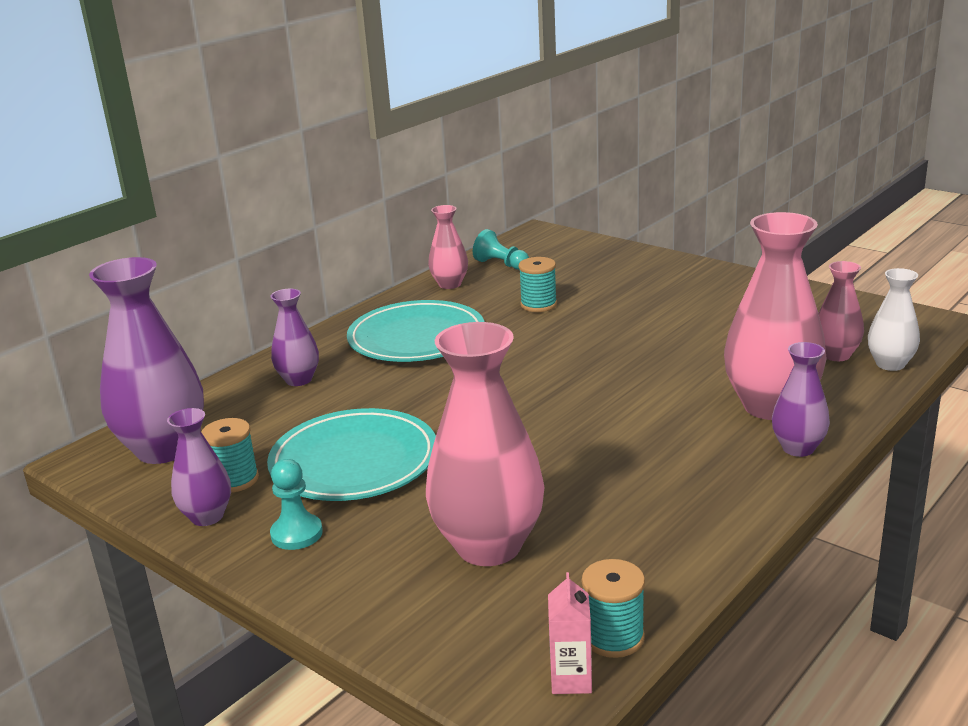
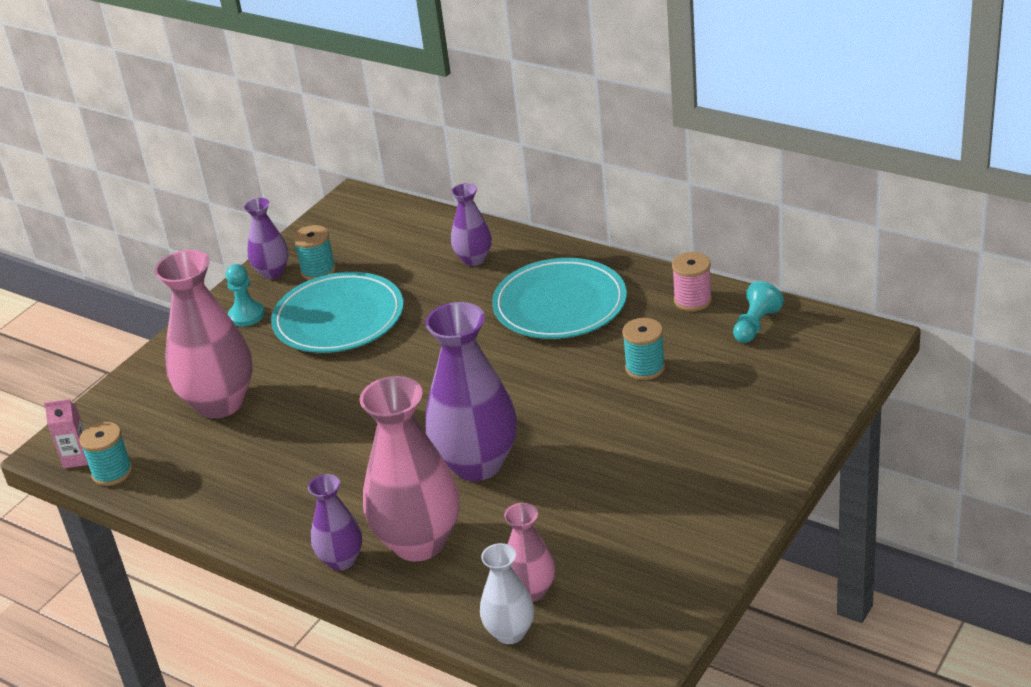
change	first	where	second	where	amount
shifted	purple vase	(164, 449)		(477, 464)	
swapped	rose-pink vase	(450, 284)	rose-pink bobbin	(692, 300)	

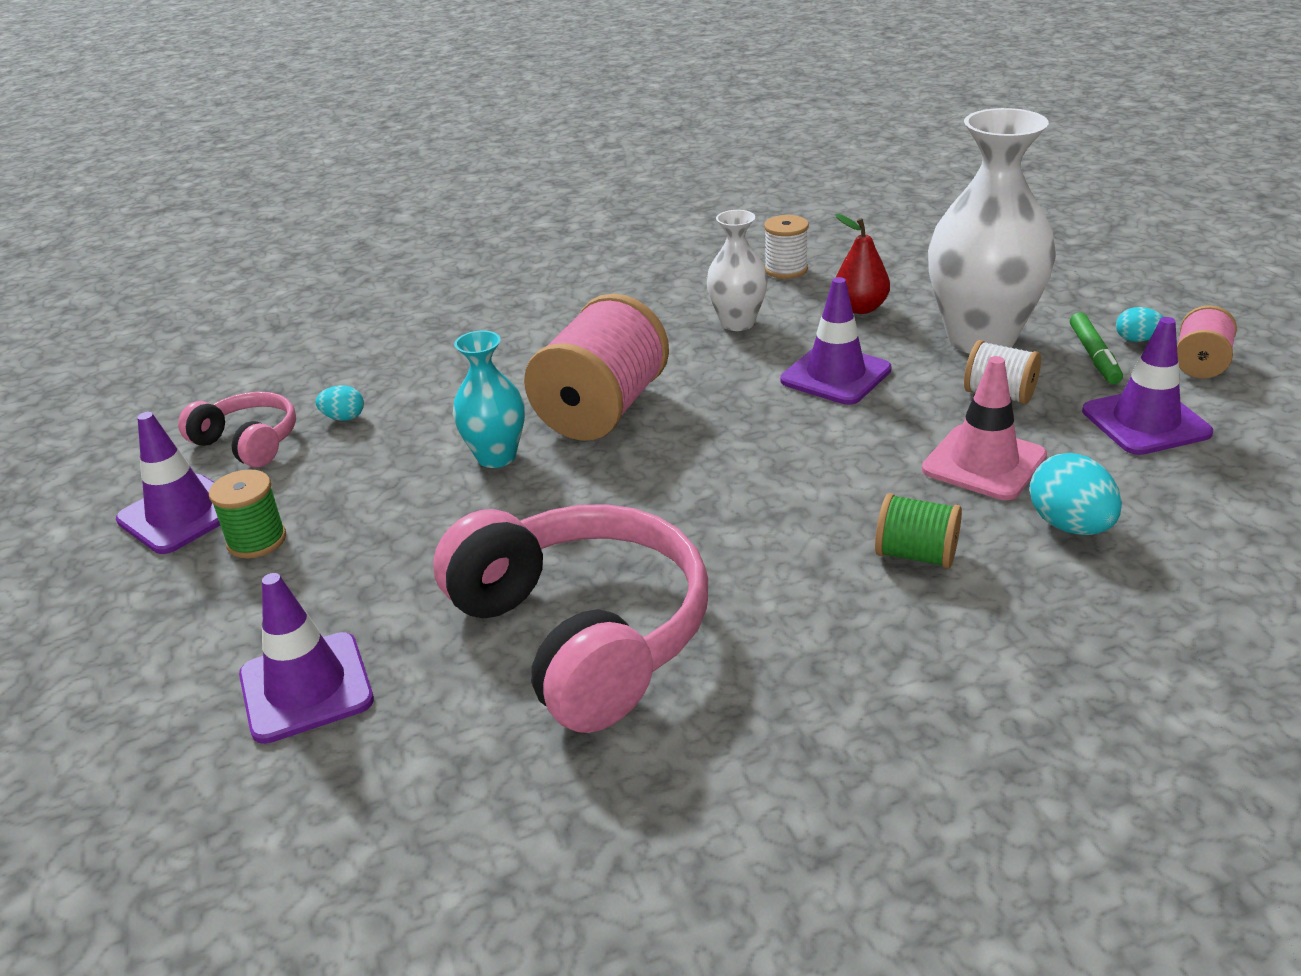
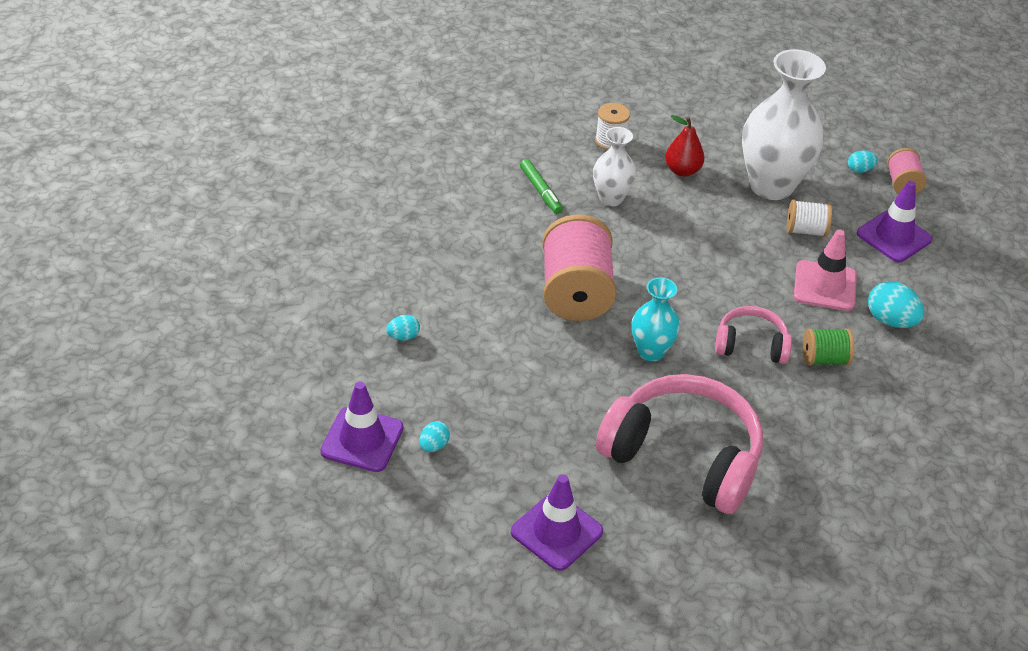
change	first	where	second	where	amount
gone	purple road cone	(835, 375)			
shifted	rose-pink headset	(248, 442)		(751, 345)	
shifted	teal vase	(496, 456)		(651, 351)	
shifted	emerald felt pen	(1094, 356)		(540, 191)	
swapped	emerald bobbin	(257, 540)	teal egg	(434, 446)	

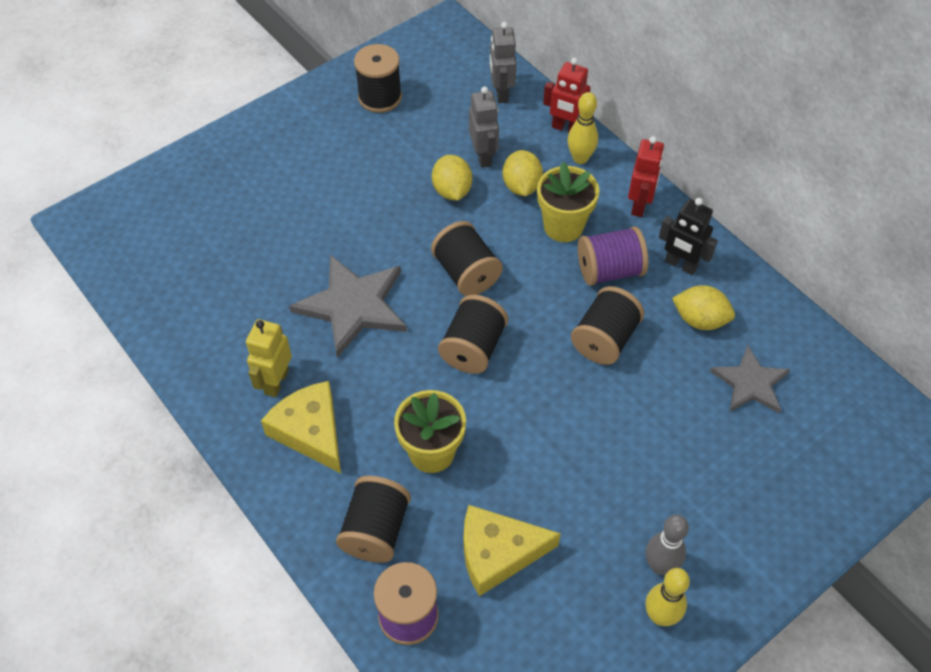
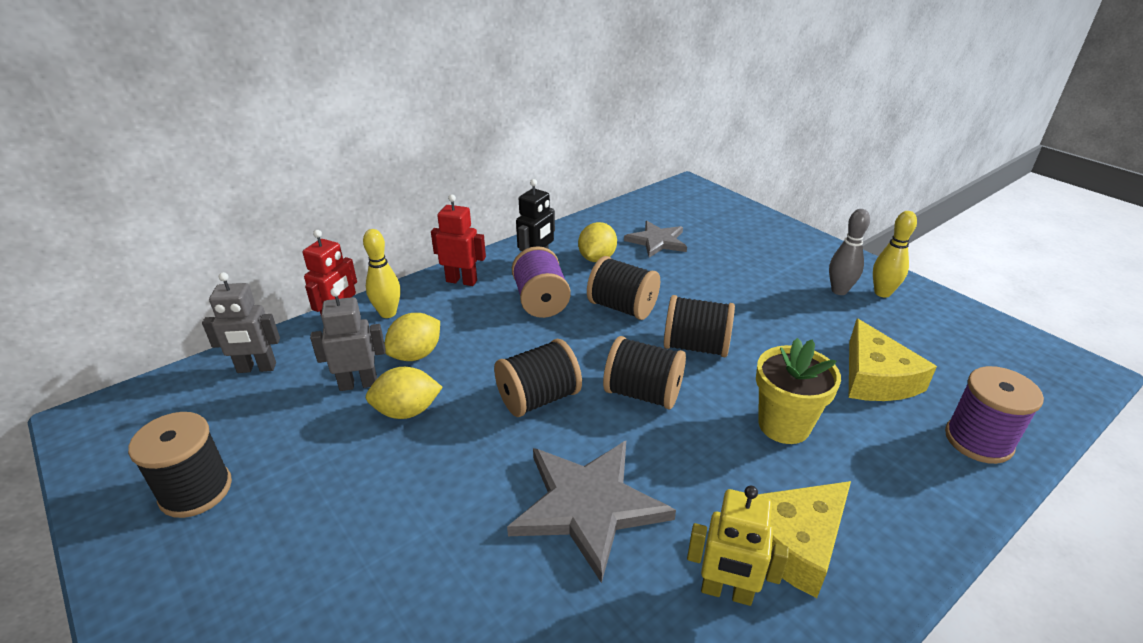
change	first	where	second	where	amount
gone	bright yellow plant pot	(563, 226)			
shifted	jet-black bobbin	(376, 530)		(695, 346)	
rotated	bright yellow citrus fruit	(521, 186)		(416, 354)	45 degrees counterclockwise

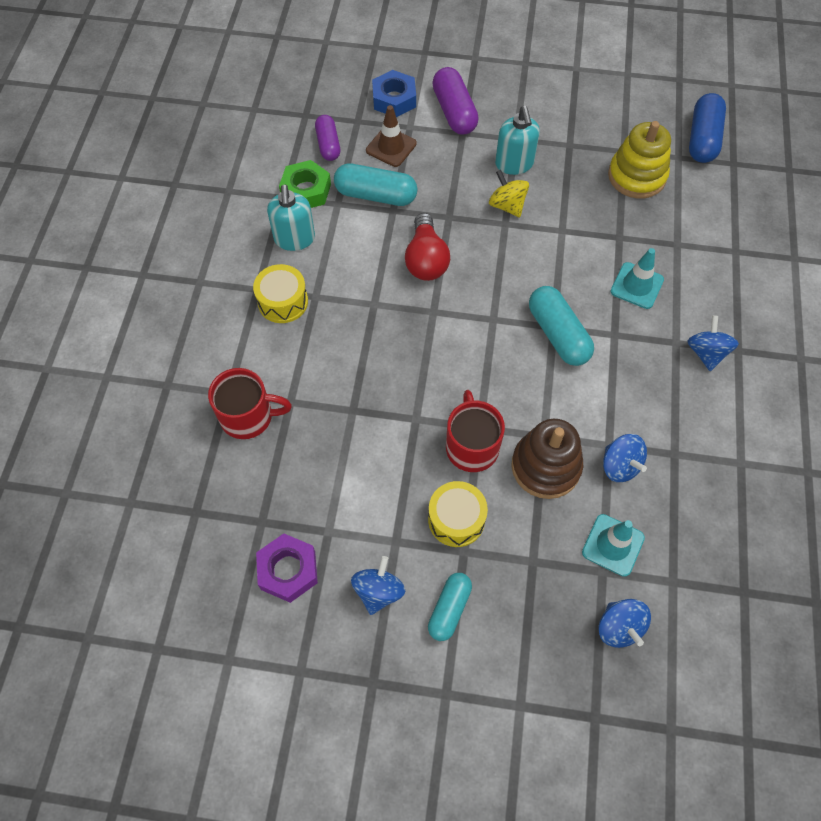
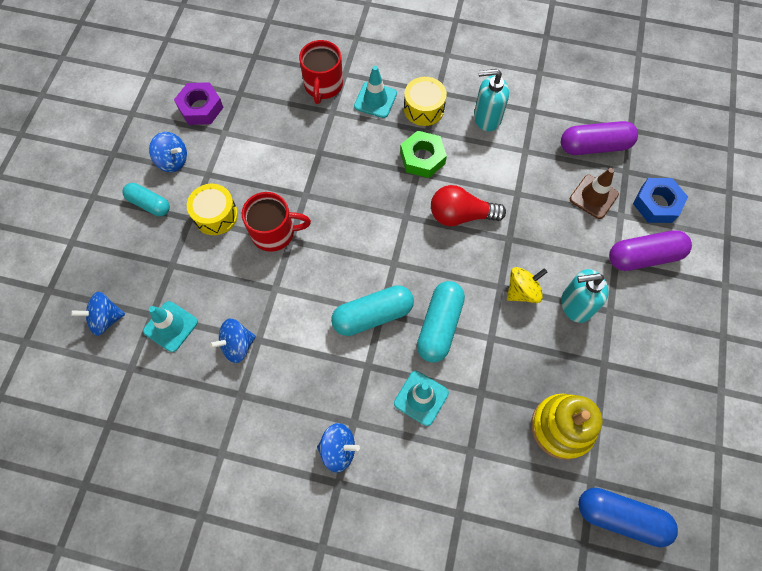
change	first	where	second	where	amount
gone	russet ring stacker	(545, 466)			
new			teal road cone	(375, 100)	
shifted	emerald hexagon nut	(306, 190)		(422, 158)	
shifted	teal pill	(376, 195)		(439, 325)	
scaled	purple pill	(328, 145)		(594, 146)	x1.52

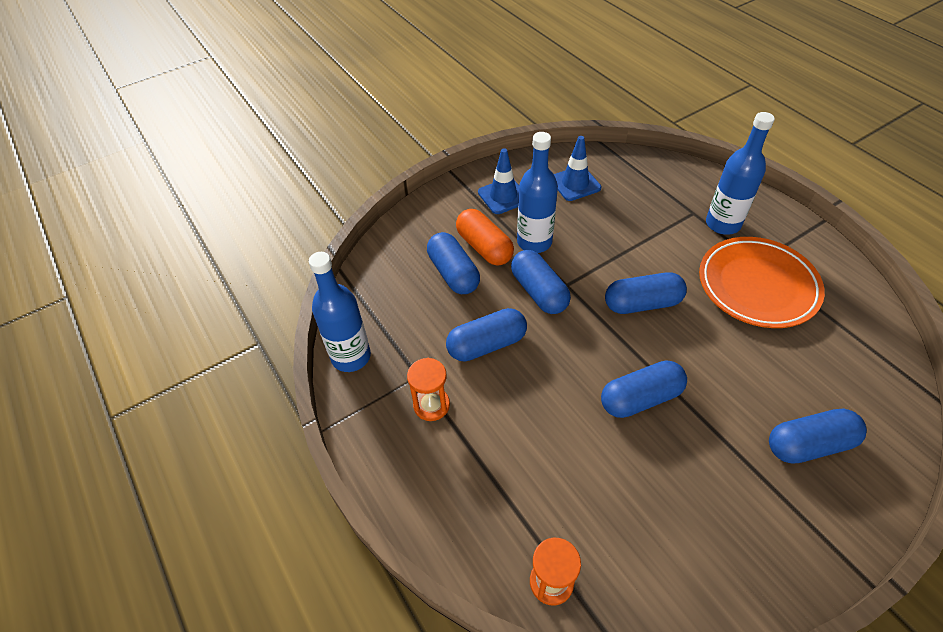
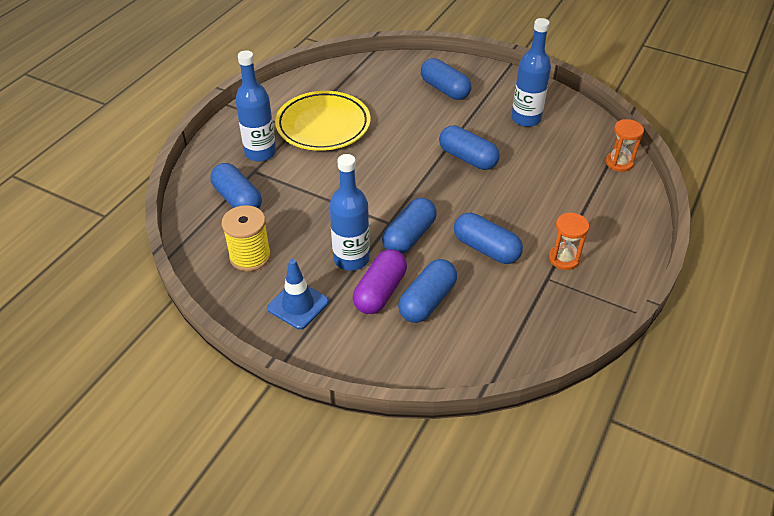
change	first	where	second	where	amount
shifted	cobalt bottle	(351, 357)		(526, 119)	
shifted	cobalt pill	(642, 303)		(237, 199)	
swapped	cobalt road cone	(575, 183)	bright yellow bobbin	(250, 256)	
repainted	bright orange pill	(484, 247)	purple pill	(380, 291)	
repainted	bright orange dinner plate	(757, 286)	bright yellow dinner plate	(323, 125)	

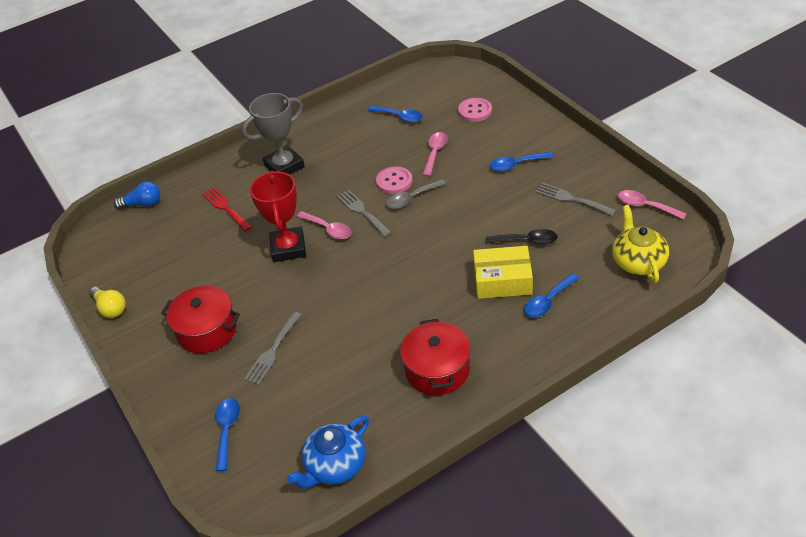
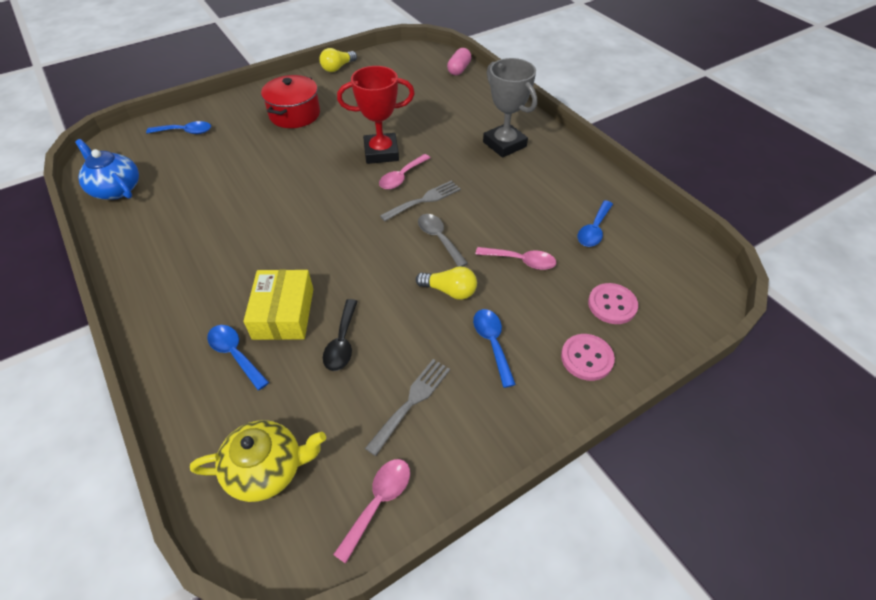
change	first	where	second	where	amount
gone	crimson dinner fork	(225, 208)			
gone	ash-grey dinner fork	(272, 351)			
gone	crimson cooking pot	(437, 370)			
new			bright yellow lightbulb	(449, 291)	
shifted	rose-pink sewing button	(394, 181)		(586, 358)	
swapped	cobalt lightbulb	(143, 204)	rose-pink pill	(459, 69)	

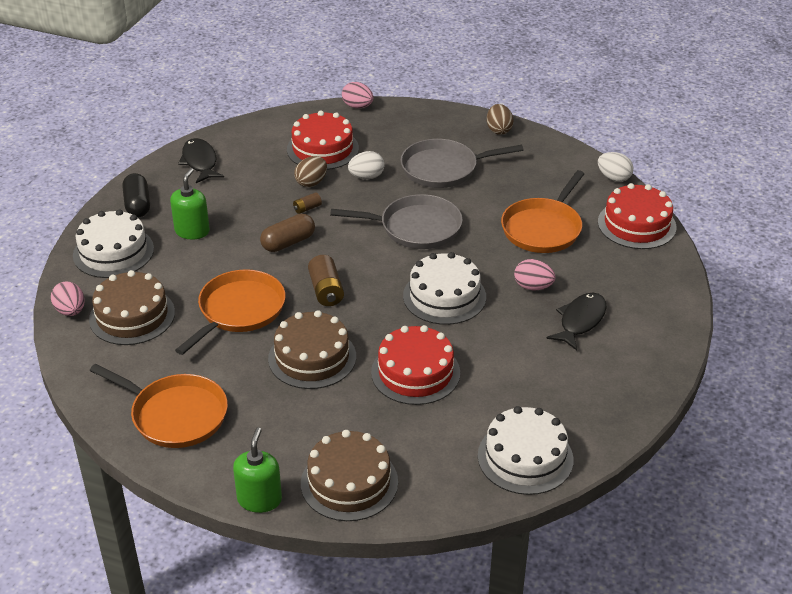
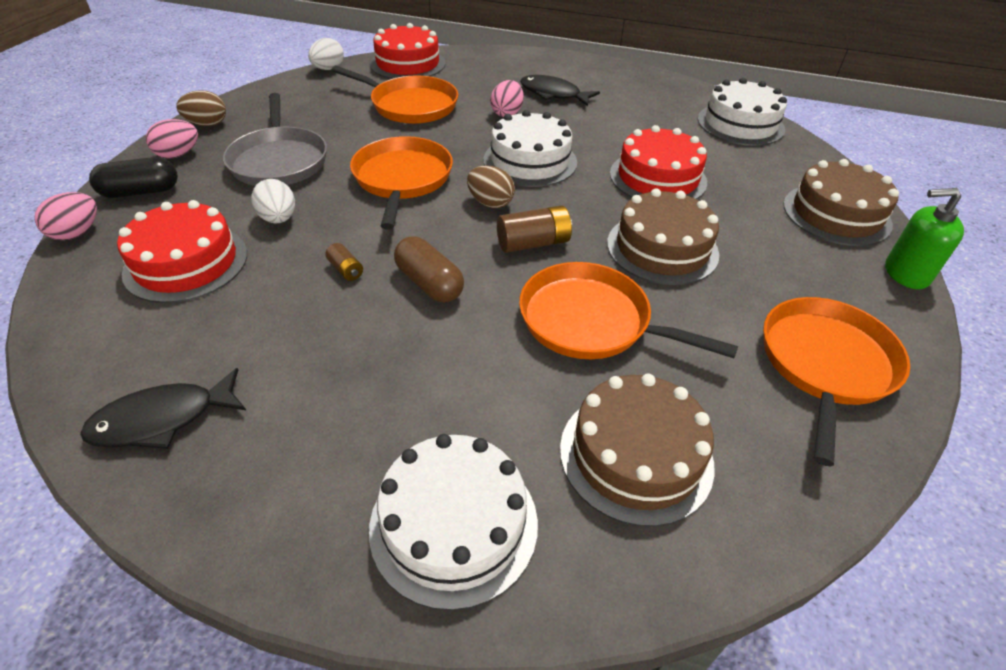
change	first	where	second	where	amount
gone	emerald soap dispenser	(192, 231)			
shifted	rose-pink egg	(70, 311)		(178, 155)	
shifted	jet-black pill	(137, 205)		(141, 192)	
shifted	russet egg	(311, 182)		(490, 203)	
repainted	ash-grey pan	(416, 228)	bright orange pan	(402, 179)	

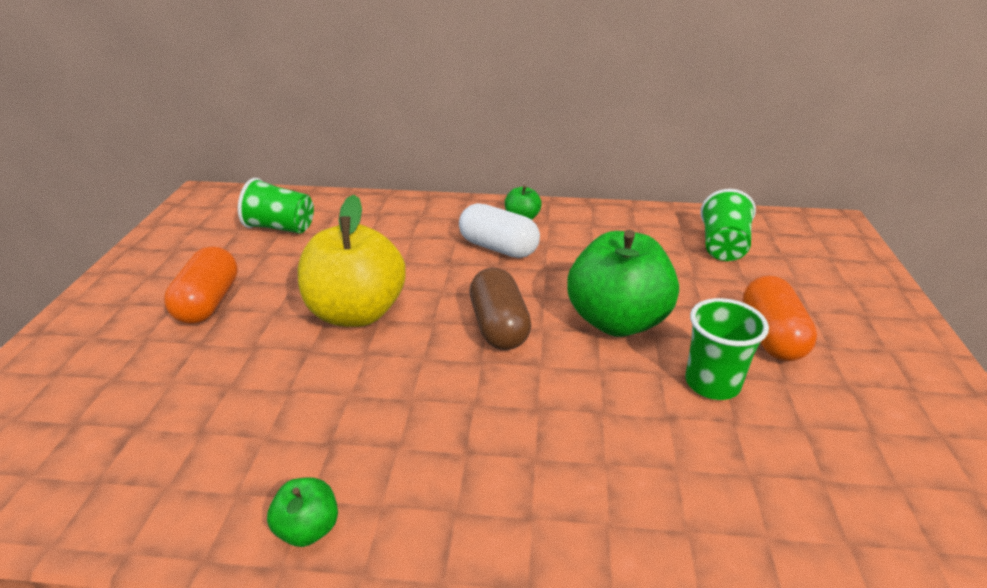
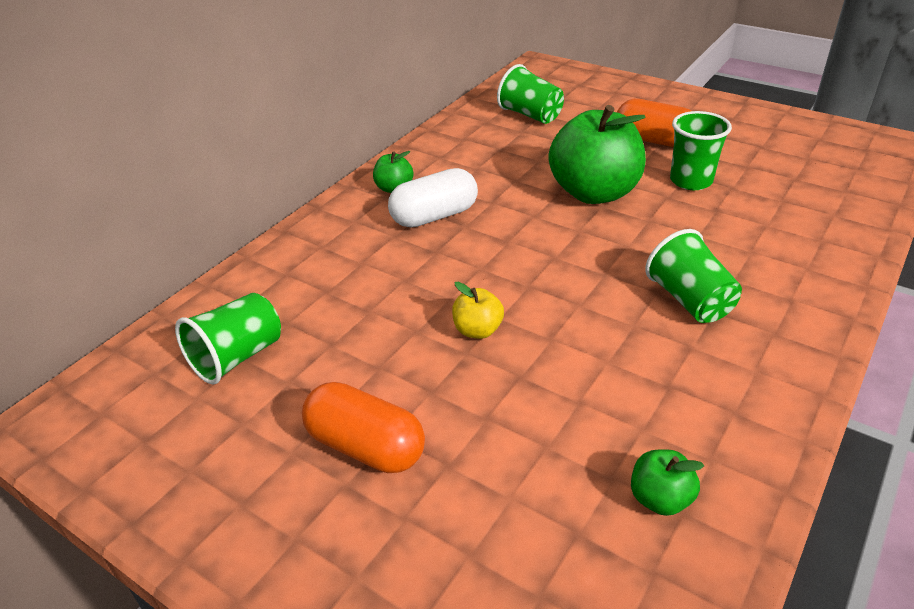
change	first	where	second	where	amount
gone	russet pill	(499, 327)			
new			emerald cup	(689, 300)	
shifted	emerald toy apple	(308, 529)		(660, 498)	
scaled	bright yellow toy apple	(356, 313)		(478, 330)	x0.44

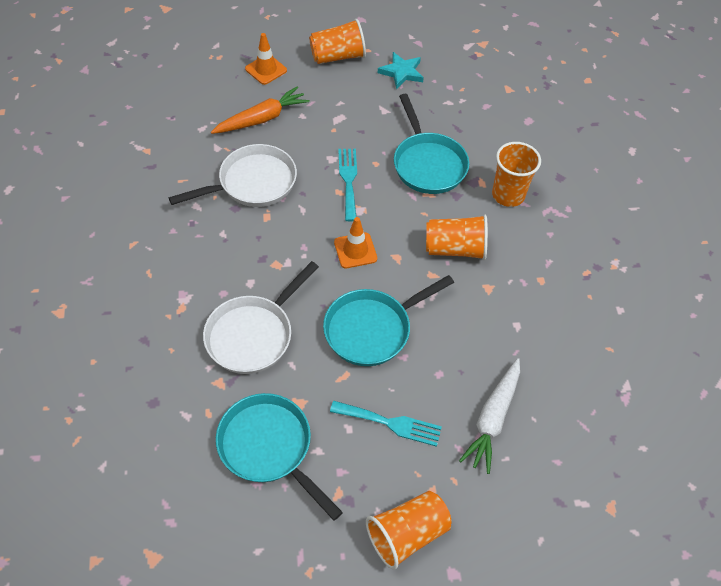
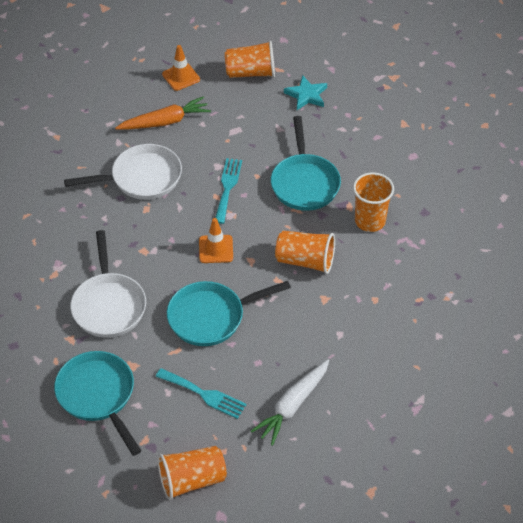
change	first	where	second	where	amount
rotated	snow-white pan	(253, 334)		(108, 305)	60 degrees counterclockwise

